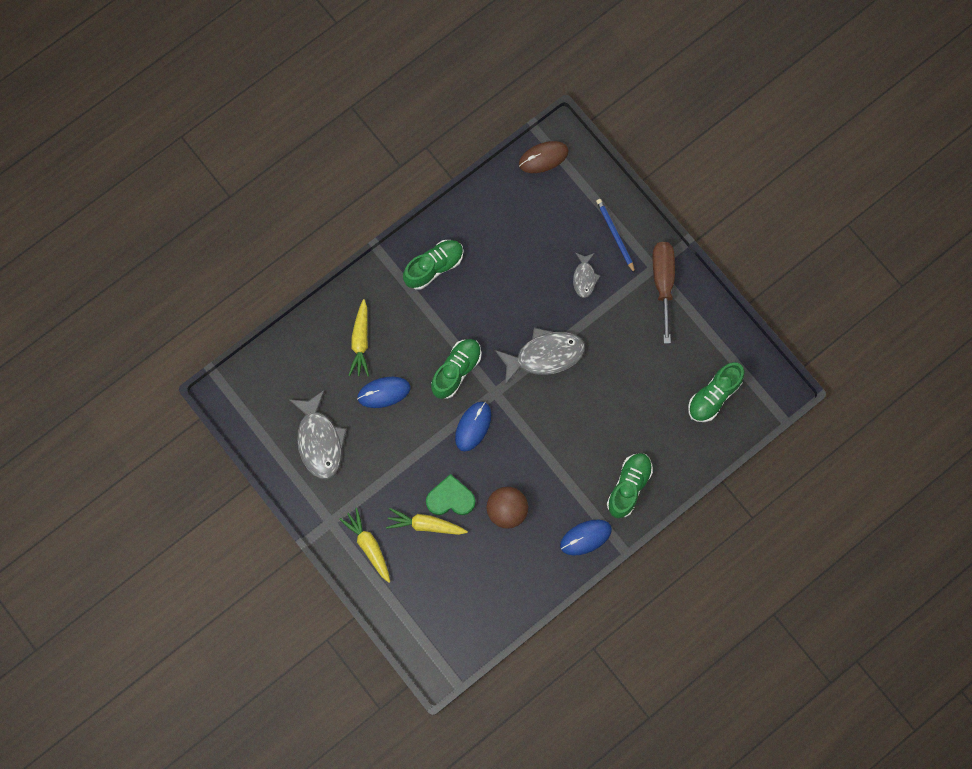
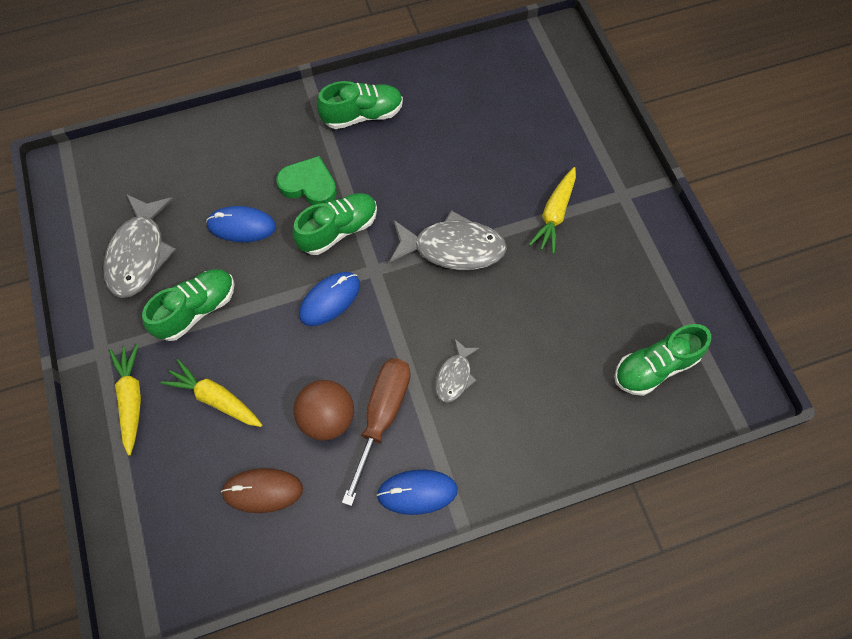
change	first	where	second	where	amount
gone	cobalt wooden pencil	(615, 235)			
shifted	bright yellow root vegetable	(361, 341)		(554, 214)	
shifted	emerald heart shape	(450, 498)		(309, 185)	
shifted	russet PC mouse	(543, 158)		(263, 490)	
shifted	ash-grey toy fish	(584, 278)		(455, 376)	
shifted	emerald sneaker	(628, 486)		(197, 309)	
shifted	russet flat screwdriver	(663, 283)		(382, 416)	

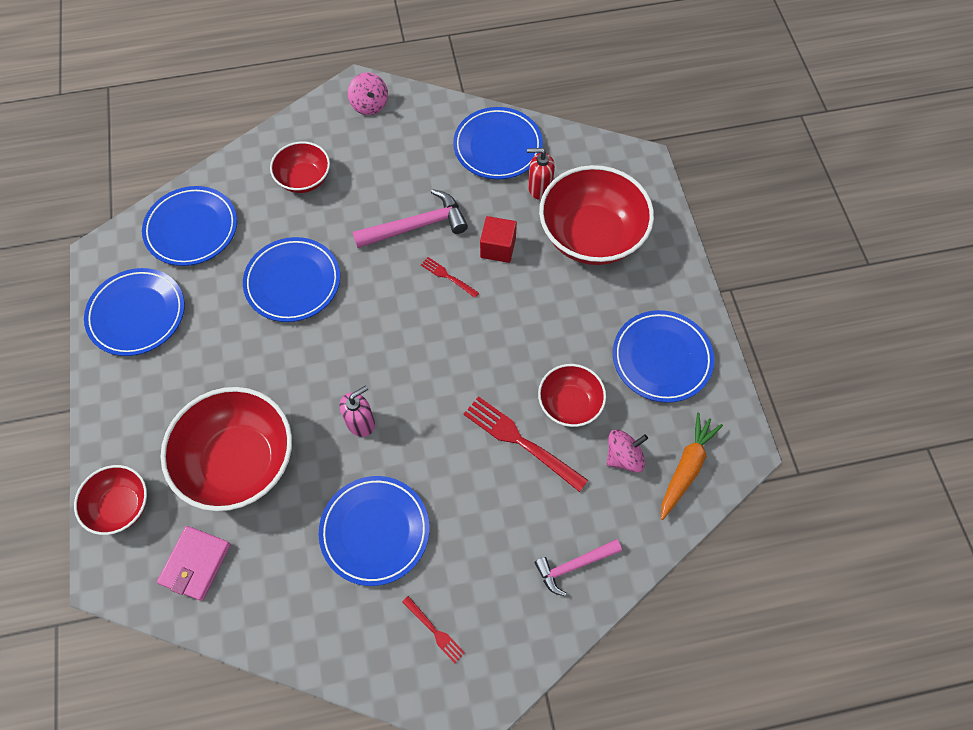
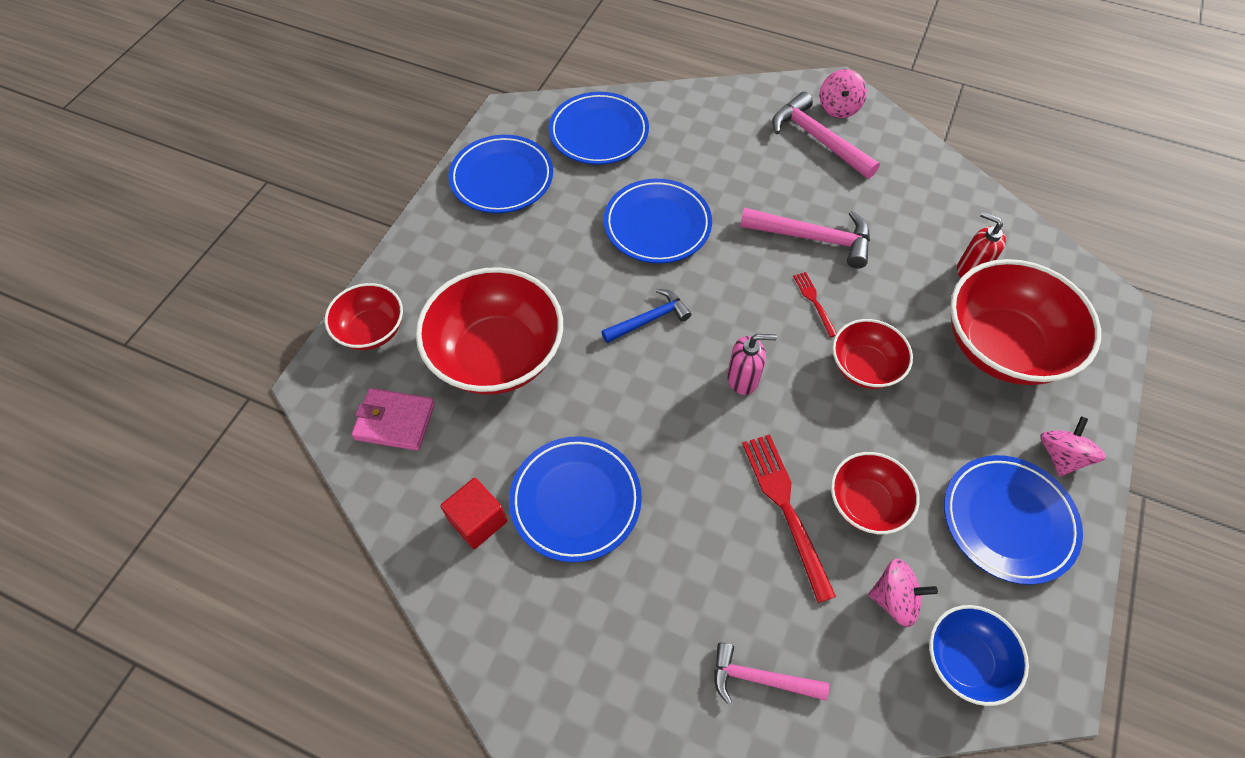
change	first	where	second	where	amount
gone	crimson dinner fork	(435, 631)			
gone	cobalt dinner plate	(497, 147)			
new			cobalt carpenter's hammer	(649, 319)	
new			rose-pink carpenter's hammer	(818, 139)	
new			rose-pink spinning top	(1060, 456)	
shifted	crimson bowl	(304, 179)		(864, 367)	
shifted	rose-pink soap dispenser	(360, 422)		(743, 378)	
shifted	crimson solid cube	(498, 248)		(478, 521)	
swapped	bright orange root vegetable	(686, 468)	cobalt bowl	(964, 660)	
rotated	rose-pink billfold	(195, 564)		(395, 421)	45 degrees clockwise

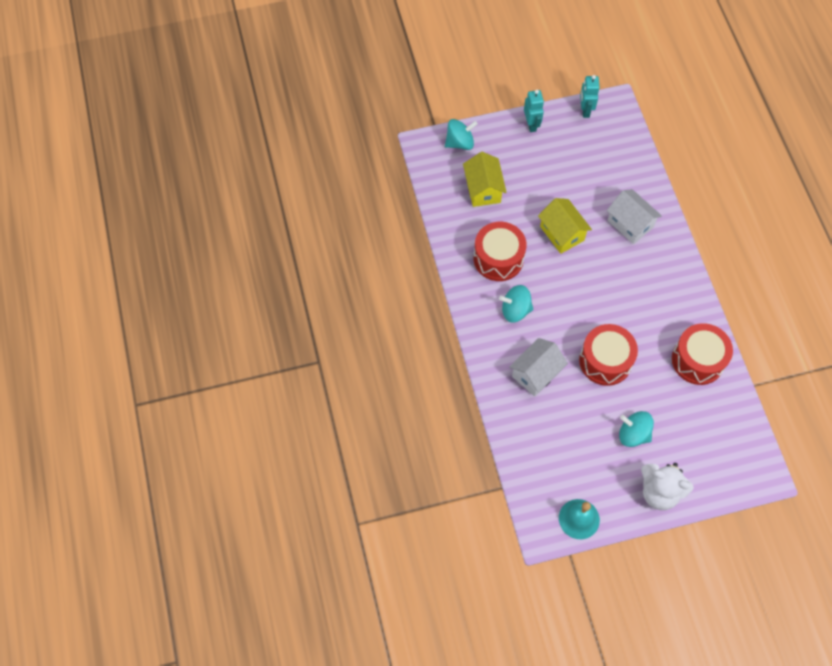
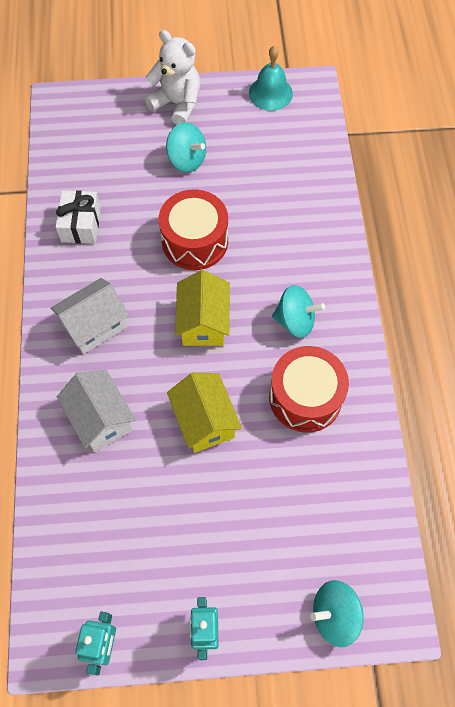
change	first	where	second	where	amount
shifted	bright yellow toy house	(483, 189)		(203, 322)	
shifted	snow-white toy house	(536, 373)		(94, 325)	
swapped	crimson snare drum	(698, 360)	snow-white wrapped gift	(81, 225)	

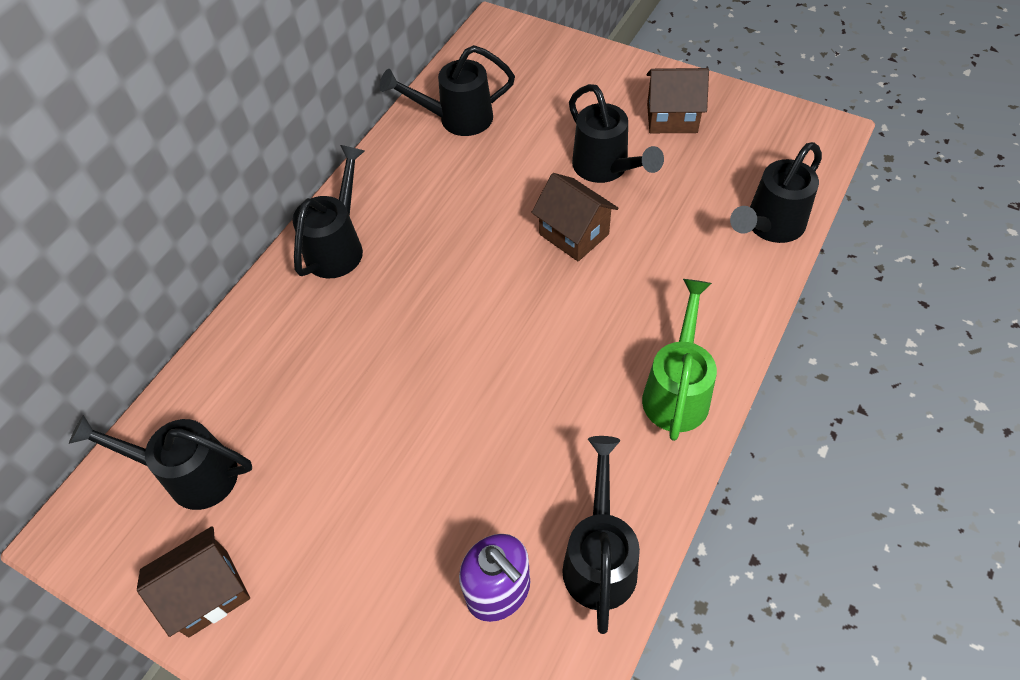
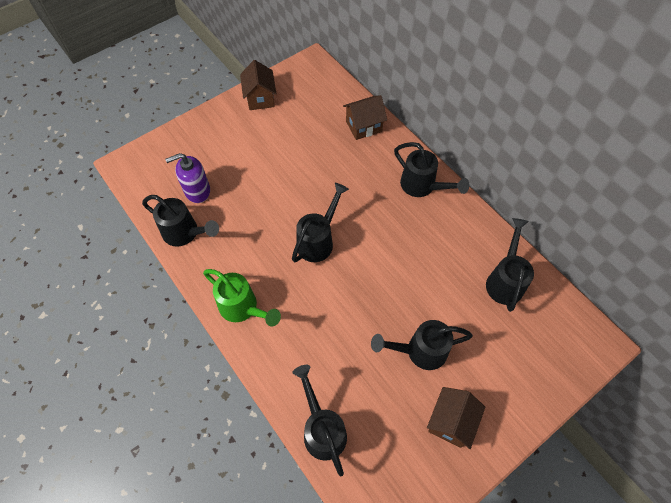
change	first	where	second	where	amount
shifted	jet-black watering pot	(190, 475)		(318, 240)	
shifted	russet toy house	(574, 234)		(364, 126)	

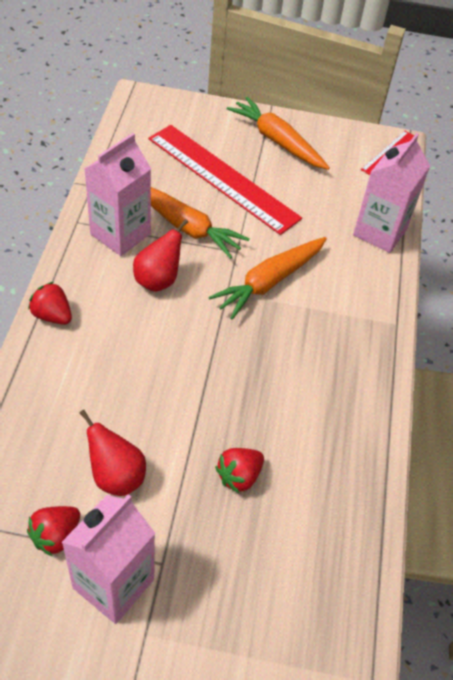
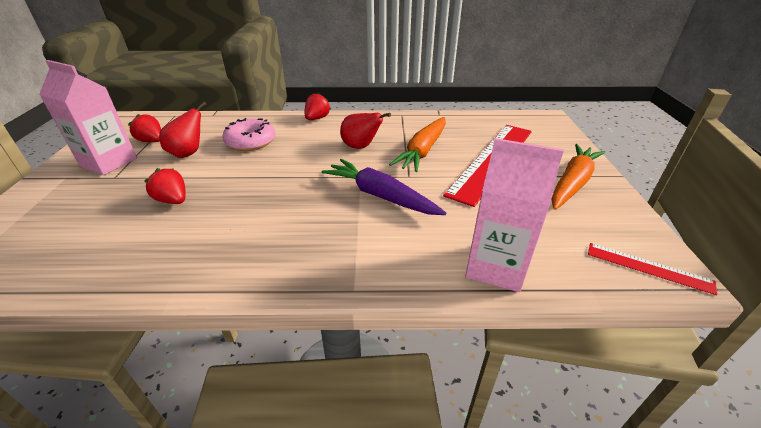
change	first	where	second	where	amount
gone	rose-pink milk carton	(120, 234)			
new			rose-pink glazed donut	(250, 141)	
repainted	bright orange root vegetable	(270, 281)	purple root vegetable	(381, 196)	

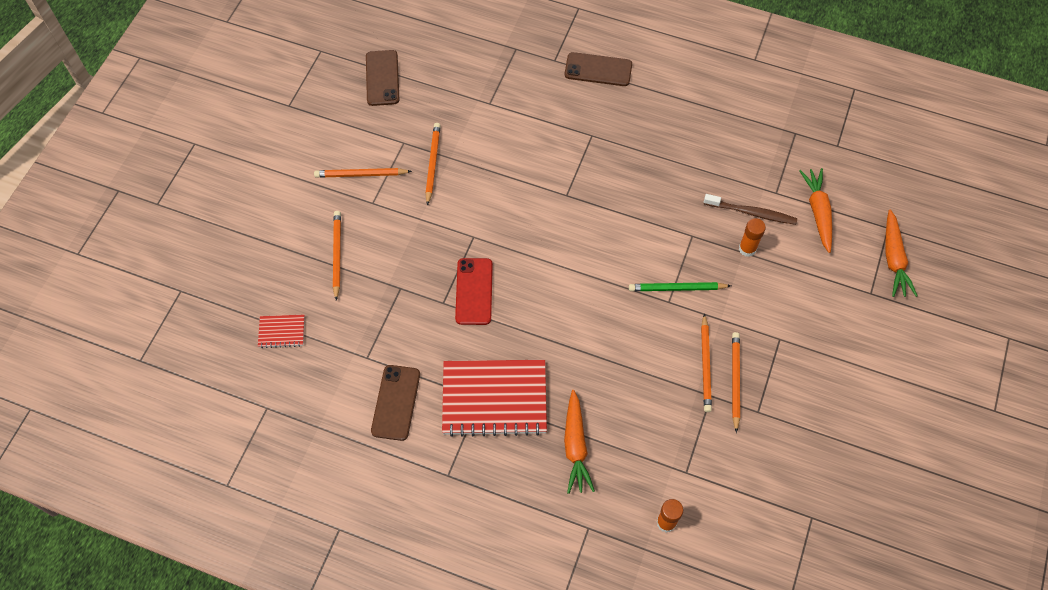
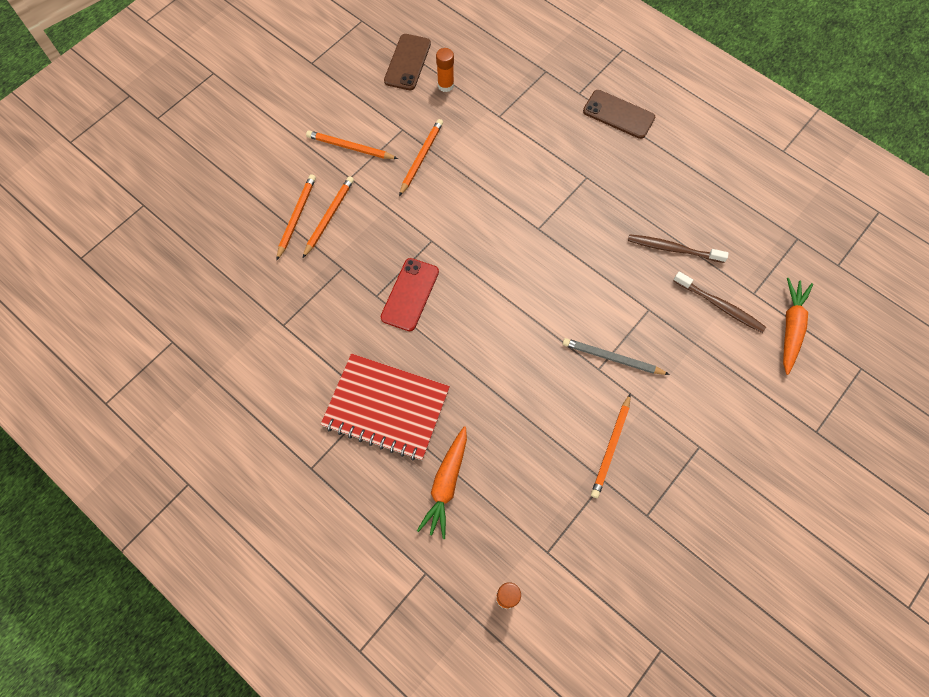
change	first	where	second	where	amount
gone	crimson exercise book	(282, 332)			
gone	russet phone	(396, 402)			
gone	bright orange root vegetable	(893, 259)			
new			russet toothbrush	(673, 249)	
shifted	bright orange wooden pencil	(735, 381)		(329, 217)	
shifted	bright orange glue stick	(747, 249)		(445, 85)	
repainted	emerald wooden pencil	(677, 288)	ash-grey wooden pencil	(612, 358)	

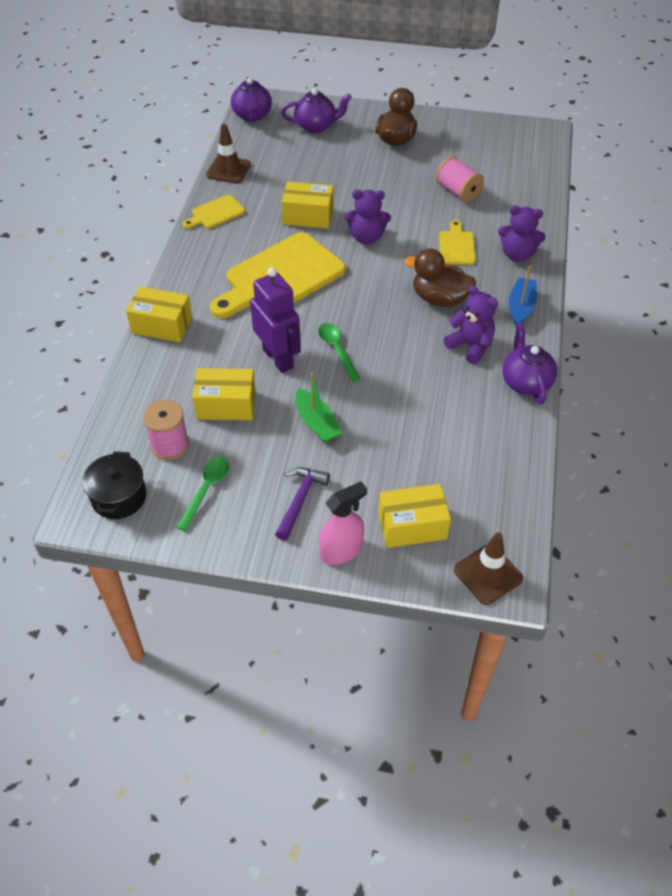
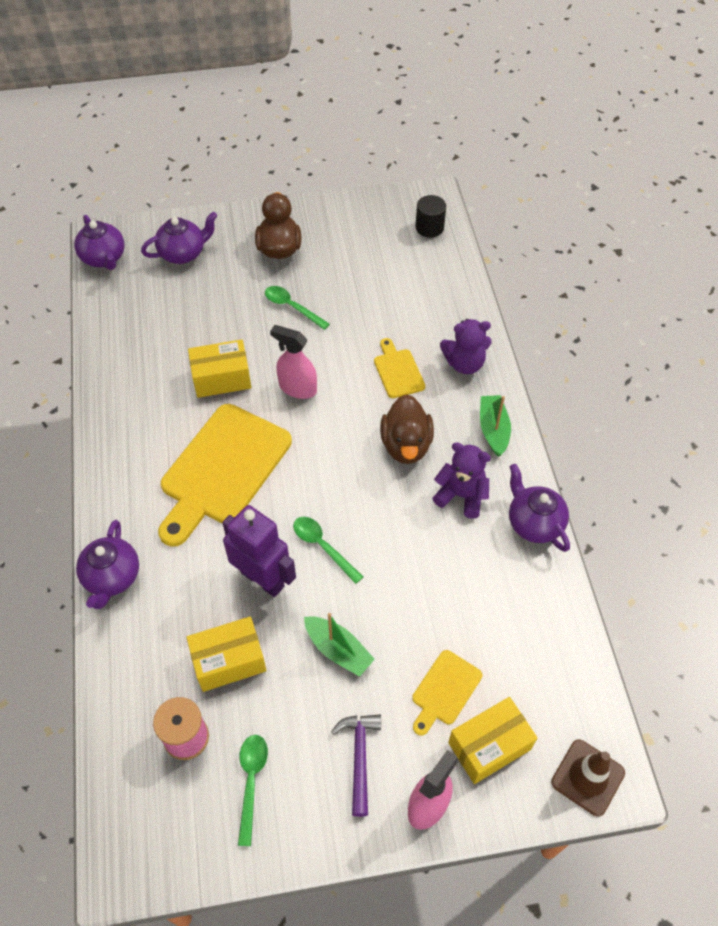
change	first	where	second	where	amount
gone	jet-black cooking pot	(119, 497)			
gone	russet road cone	(228, 170)			
gone	rose-pink bobbin	(458, 192)			
new			emerald teaspoon	(292, 307)	
new			jet-black cylinder	(429, 227)	
shifted	bright yellow bread board	(215, 213)		(444, 690)	
swapped	bright yellow package	(162, 325)	purple teapot	(112, 577)	
swapped	purple teddy bear	(366, 237)	rose-pink sprayer	(297, 388)	
repainted	cobalt boat	(521, 307)	emerald boat	(493, 430)	
rotated	russet rubber duck	(439, 299)		(406, 445)	90 degrees counterclockwise

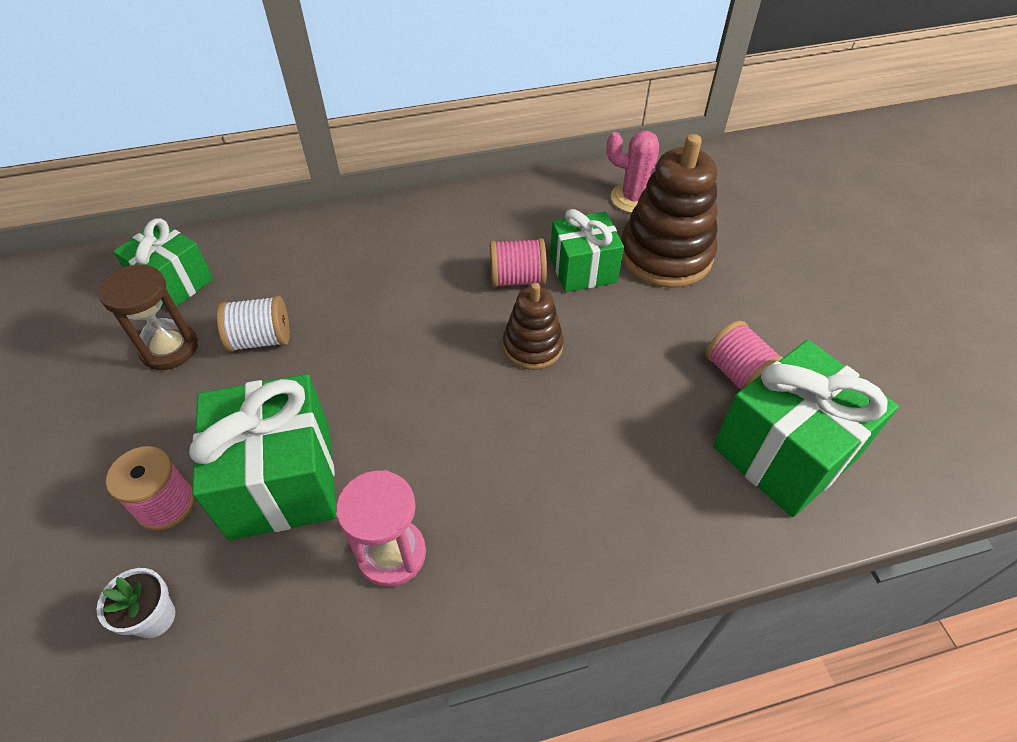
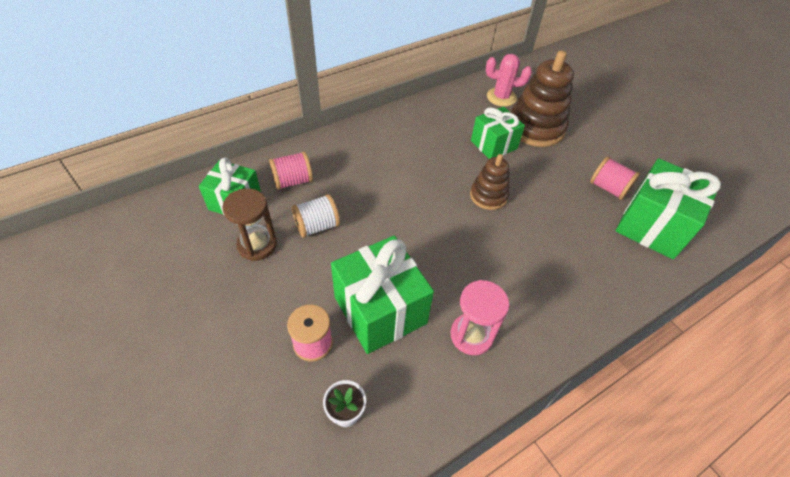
change	first	where	second	where	amount
shifted	rose-pink bobbin	(517, 279)		(293, 181)	

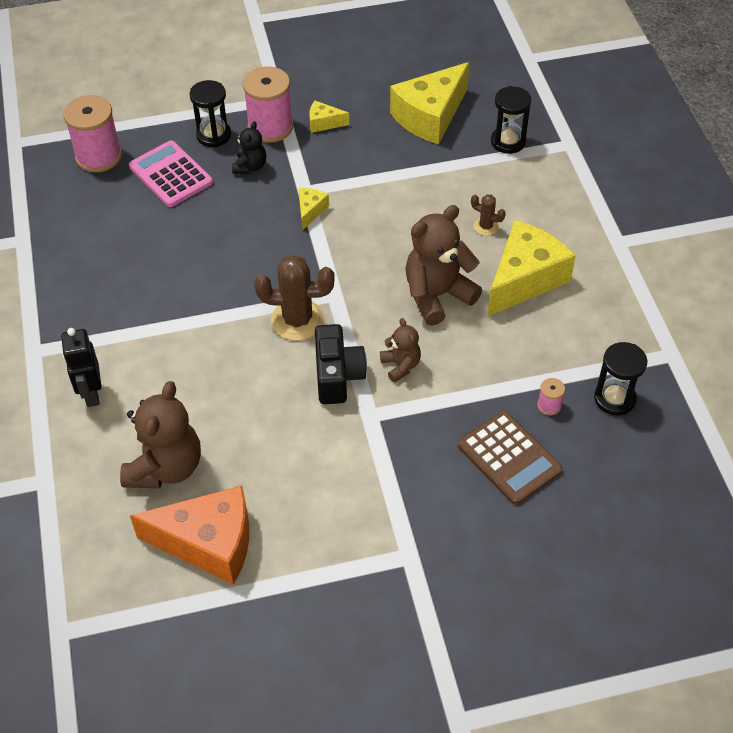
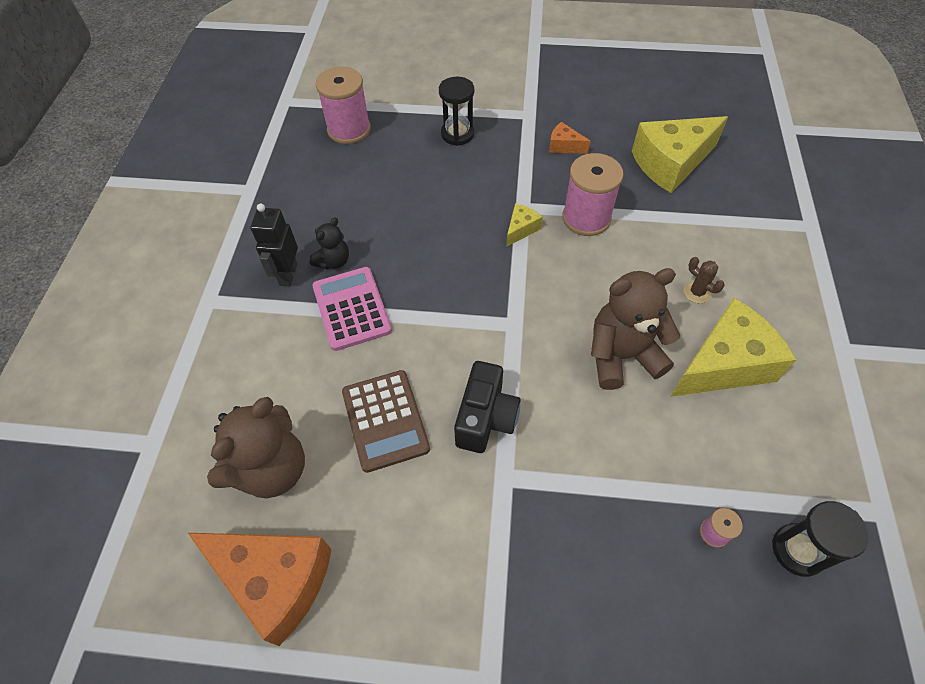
change	first	where	second	where	amount
gone	russet cactus	(297, 320)			
gone	russet teddy bear	(401, 365)			
gone	jet-black hourglass	(508, 142)			
shifted	jet-black robot	(91, 394)		(288, 274)	
shifted	rose-pink calculator	(171, 175)		(352, 308)	
shifted	jet-black teddy bear	(250, 166)		(333, 261)	
shifted	rose-pink bobbin	(270, 127)		(586, 218)	
shifted	russet calculator	(509, 458)		(385, 420)	
repainted	bright yellow cheese wedge	(324, 123)	bright orange cheese wedge	(564, 146)	

